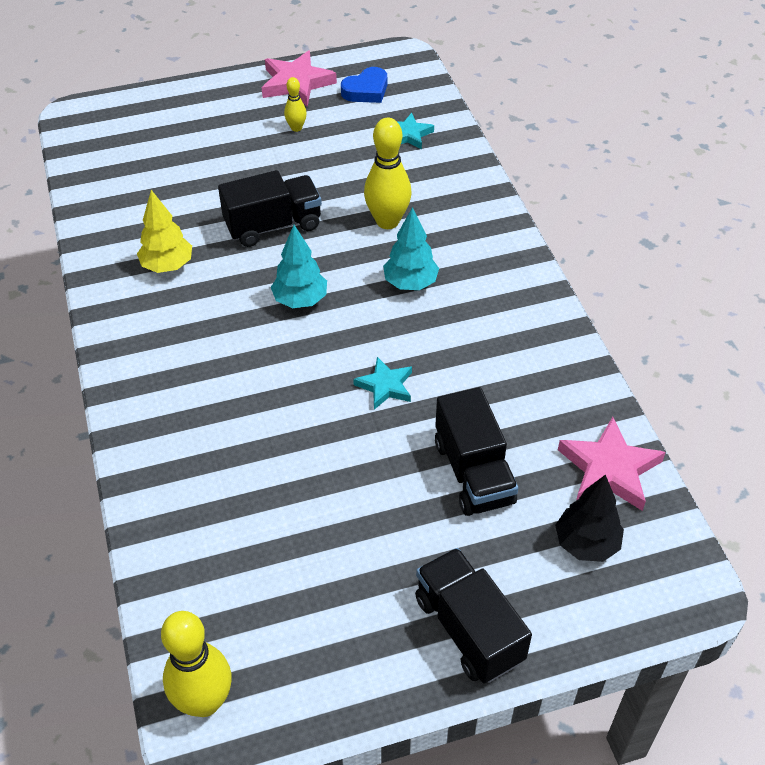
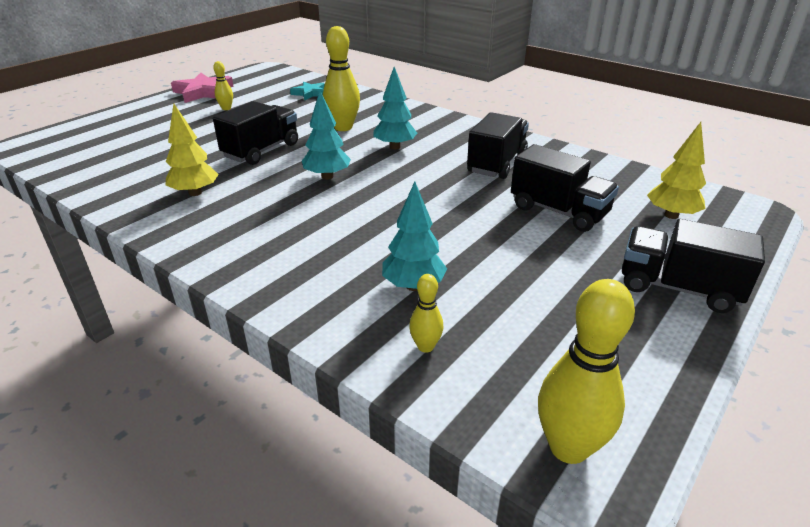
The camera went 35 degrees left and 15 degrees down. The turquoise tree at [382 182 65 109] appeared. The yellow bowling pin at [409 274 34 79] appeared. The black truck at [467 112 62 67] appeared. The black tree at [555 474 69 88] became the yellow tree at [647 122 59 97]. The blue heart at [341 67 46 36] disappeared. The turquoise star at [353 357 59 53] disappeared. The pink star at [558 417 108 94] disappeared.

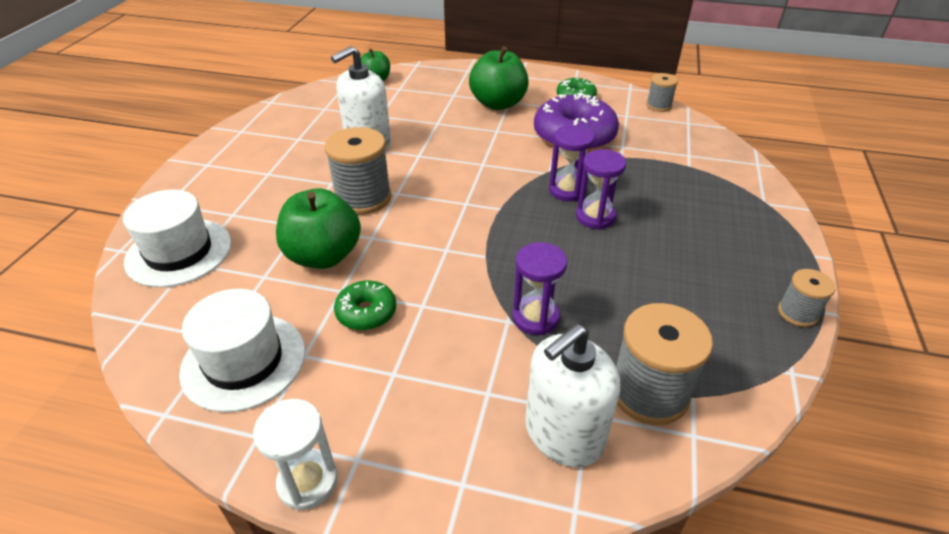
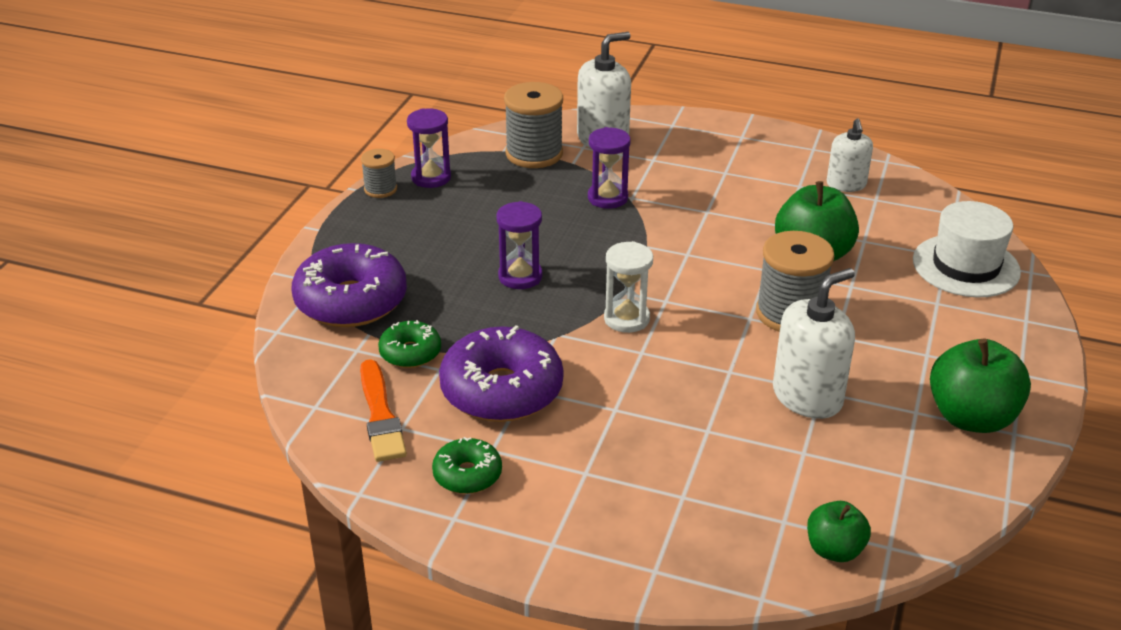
The camera went 175 degrees left and 5 degrees down. The purple donut at [291 243 116 84] appeared. The orange brush at [360 359 47 103] appeared. The green donut moved from [334 281 62 50] to [378 320 63 48]. The purple hourglass moved from [549 125 46 76] to [407 108 44 80]. The white hourglass moved from [253 399 85 111] to [604 241 49 92]. The white hat at [179 289 126 123] was replaced by the white soap dispenser at [827 118 46 74]. The green apple moved from [469 46 60 64] to [930 339 101 94]. The grey spool at [646 73 32 39] disappeared.

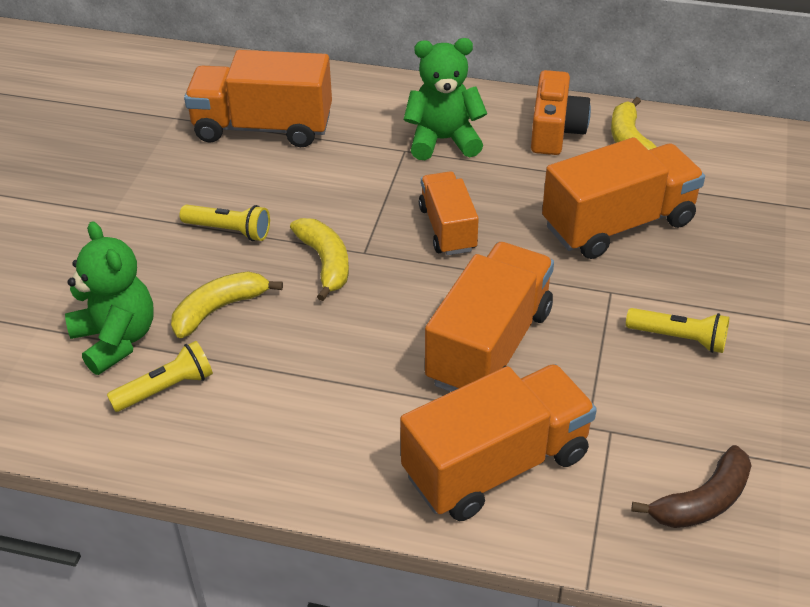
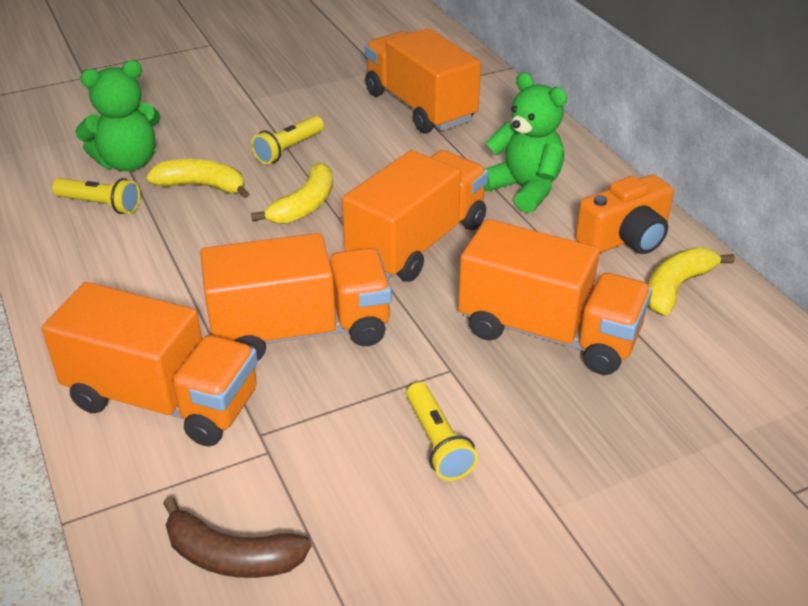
The camera went 50 degrees right and 5 degrees down. The green teddy bear at [65 221 89 154] turned 45 degrees clockwise. The yellow flashlight at [180 205 90 36] turned 60 degrees clockwise. The orange truck at [419 171 60 84] changed to 1.64 times the size.

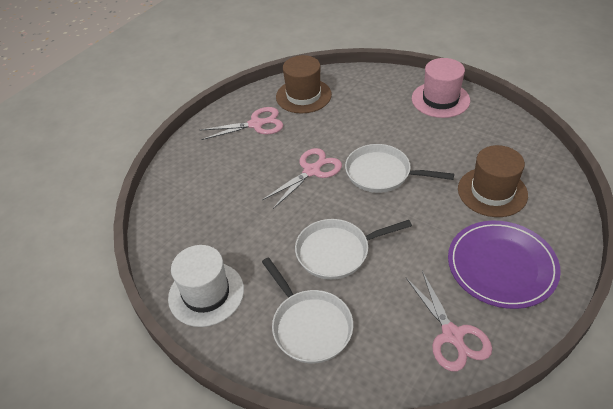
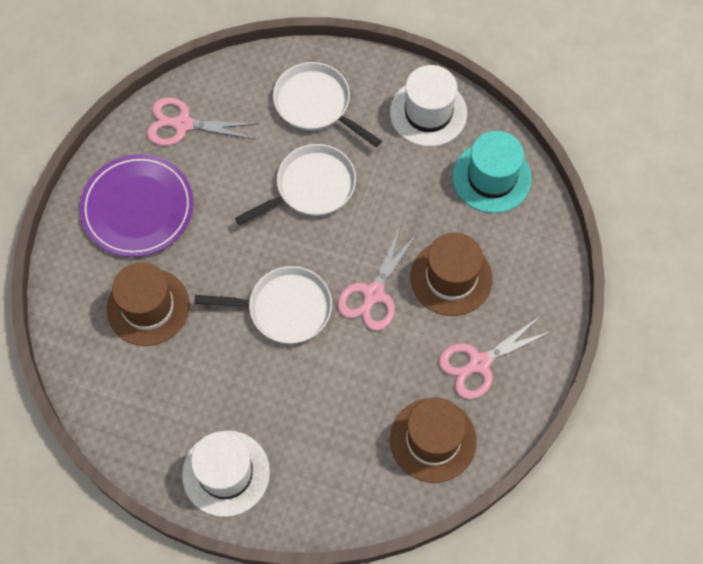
The camera went 160 degrees right and 20 degrees up. The pink scissors at [406 271 86 100] turned 45 degrees counterclockwise. The pink hat at [412 58 58 60] became the white hat at [182 430 88 87]. The brown hat at [411 233 82 83] appeared. The turquoise hat at [452 131 80 82] appeared.

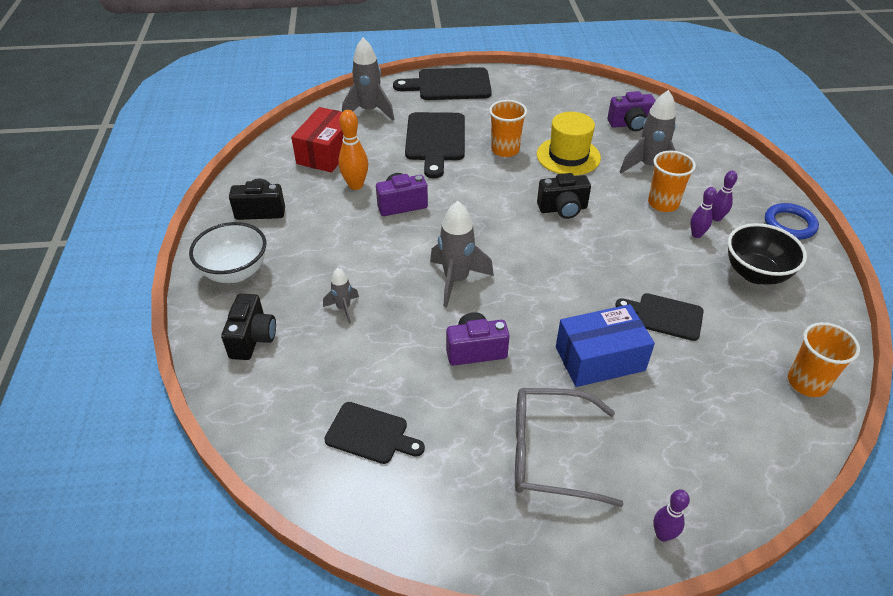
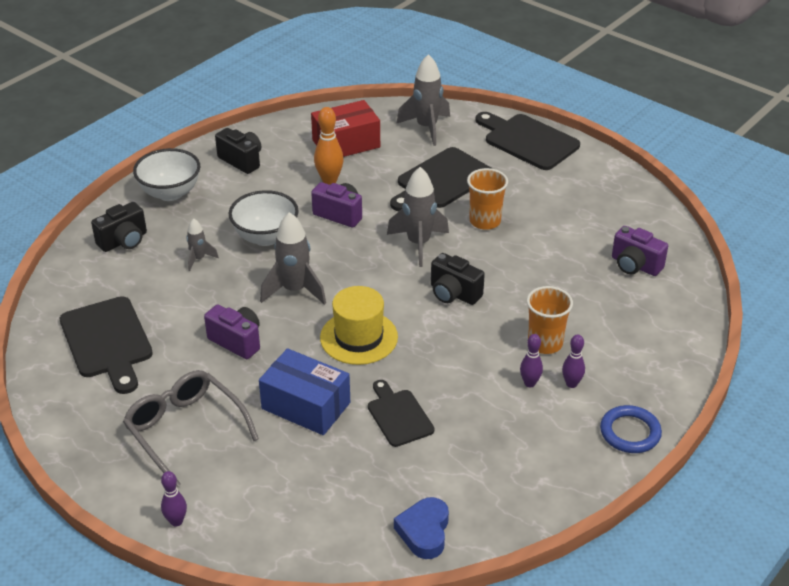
The camera went 45 degrees right and 5 degrees down. The black cutting board at [324 402 101 62] changed to 1.62 times the size. The white bowl at [229 190 70 56] appeared. The yellow hat moved from [537 112 64 63] to [320 286 78 79]. The grey rocket moved from [620 90 56 83] to [387 167 62 100]. The orange cup at [788 322 72 75] was replaced by the blue heart at [394 497 55 62]. The black bowl at [728 223 79 62] disappeared.

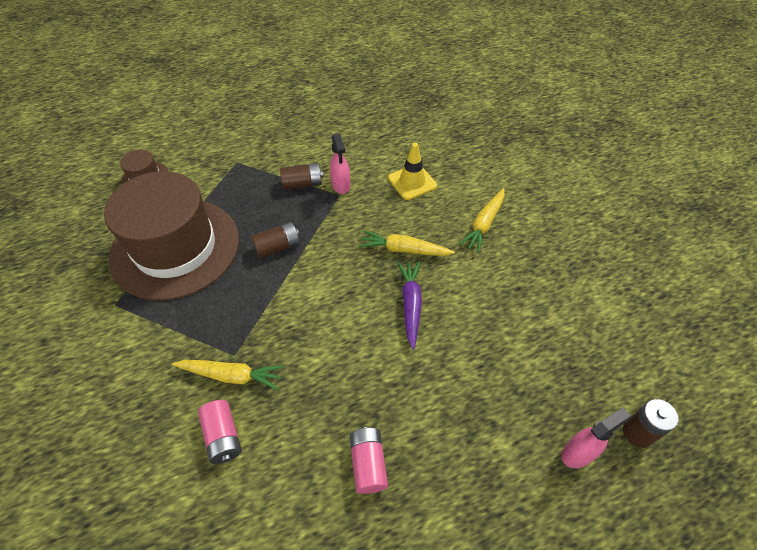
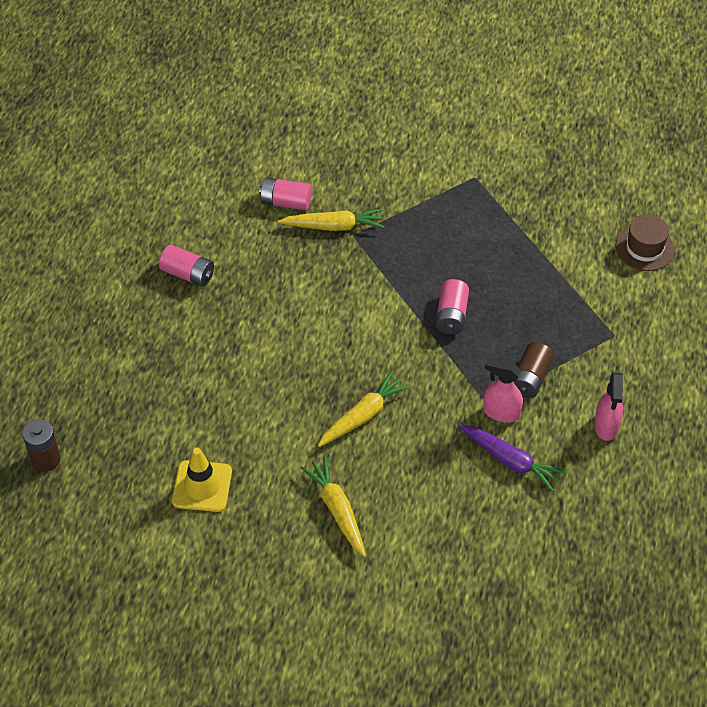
The camera went 125 degrees right and 0 degrees up. The yellow traffic cone moved from [388 143 49 57] to [172 448 60 64]. The yellow carrot at [172 360 112 30] turned 135 degrees counterclockwise. The brown battery at [251 222 49 36] became the pink battery at [436 279 33 56]. The purple carrot moved from [397 261 25 89] to [459 424 107 68]. The pink spray bottle moved from [561 408 70 60] to [594 372 29 69]. The brown hat at [104 171 135 129] disappeared.

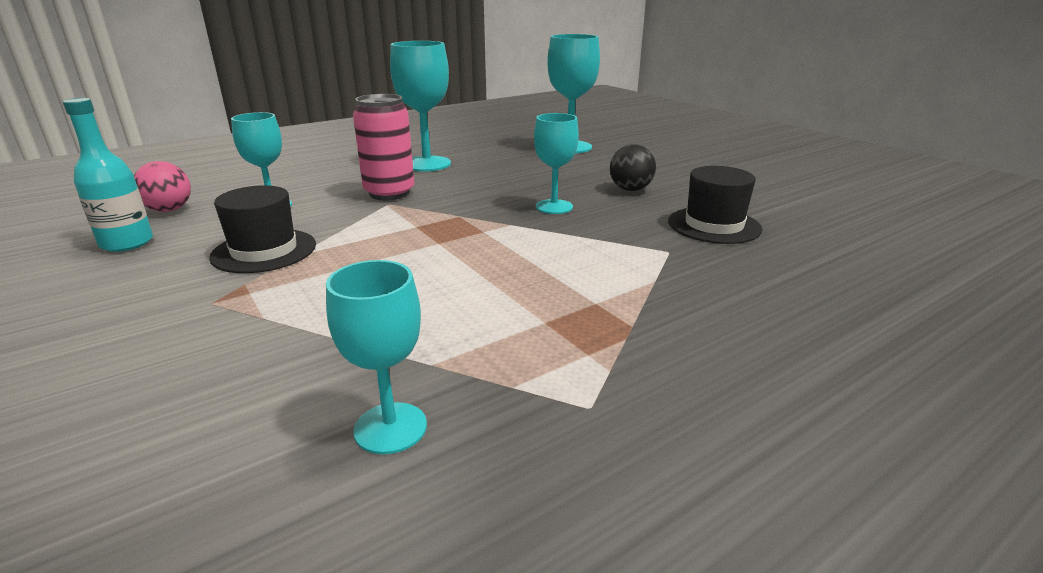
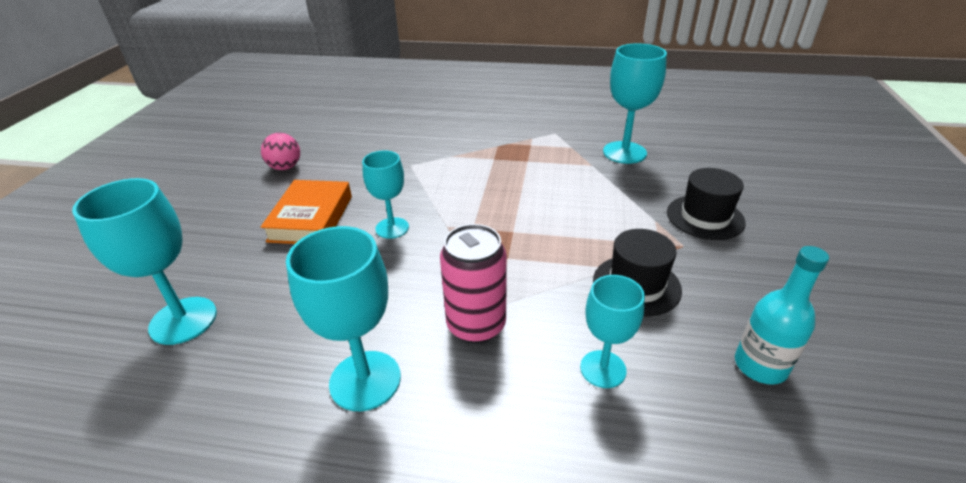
The camera went 135 degrees left and 10 degrees up. The pink ball moved from [134 161 57 51] to [261 133 39 37]. The black ball at [610 144 46 47] was replaced by the orange book at [261 180 91 64]. The turquoise goblet at [326 260 101 194] changed to 1.55 times the size. The black hat moved from [668 166 95 78] to [667 168 79 72].

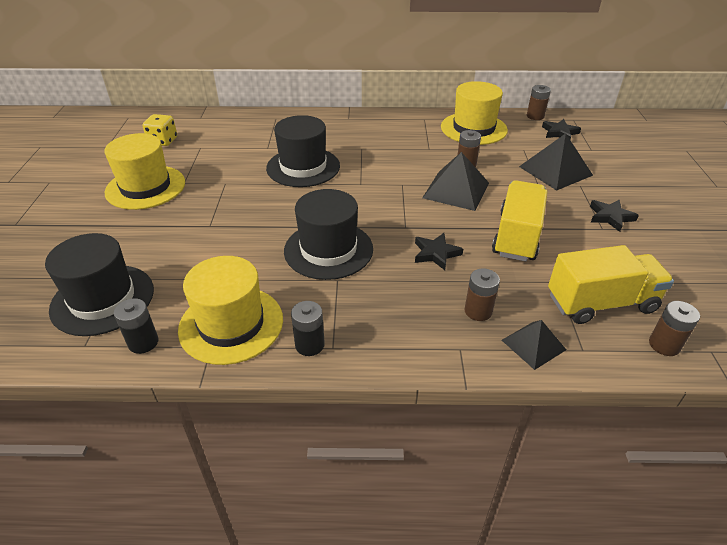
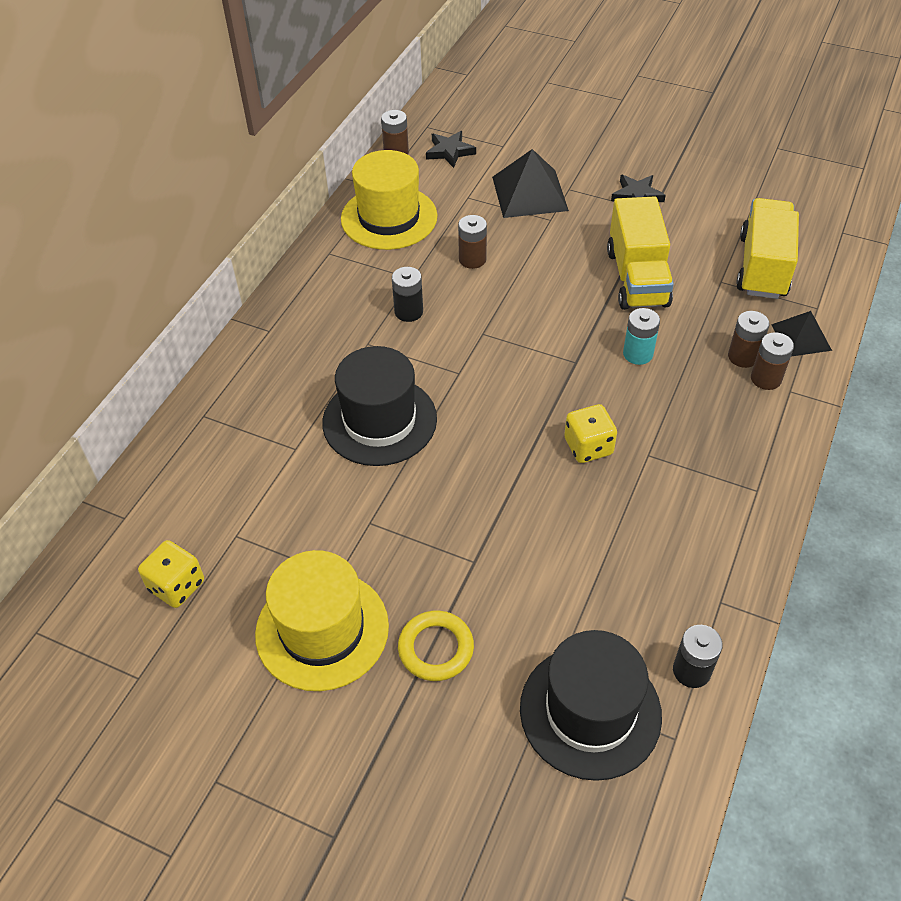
The camera went 65 degrees left and 10 degrees up. The black battery moved from [291 301 34 55] to [392 267 31 55]. The yellow ring at [398 611 76 70] appeared. The black hat at [284 189 89 91] was replaced by the yellow dice at [564 404 53 59]. The yellow truck at [492 180 55 82] turned 135 degrees counterclockwise. The black star at [415 233 48 37] was replaced by the turquoise battery at [623 308 37 57]. The brown battery moved from [649 301 51 55] to [751 332 43 58]. The yellow hat at [178 256 105 109] disappeared. The black pyramid at [422 152 67 59] disappeared.

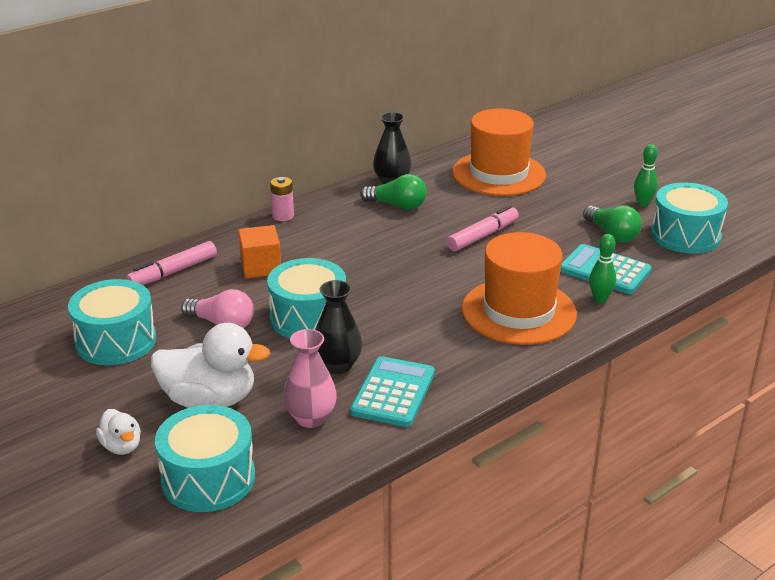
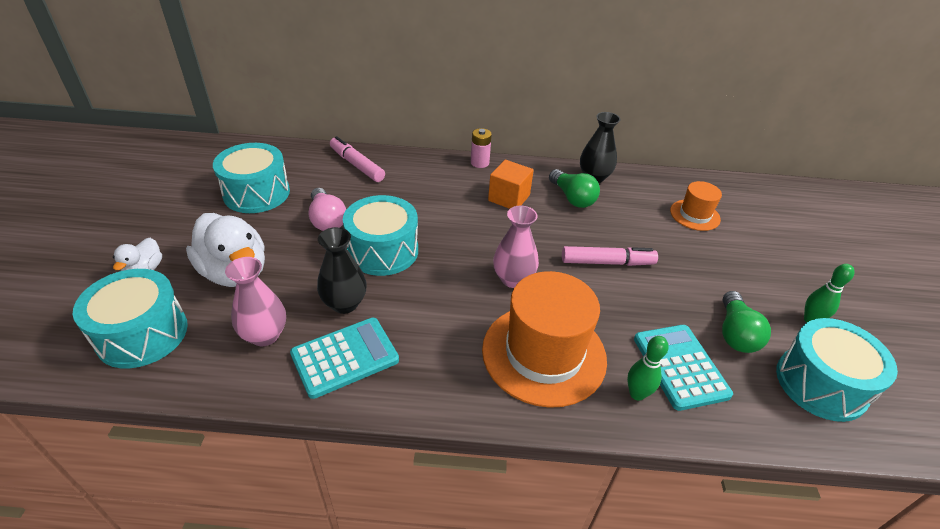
The camera went 40 degrees right and 10 degrees up. The pink marker at [126 241 91 44] turned 45 degrees clockwise. The orange cube moved from [238 225 43 54] to [488 160 46 49]. The pink vase at [493 206 46 82] appeared. The orange hat at [452 108 94 88] changed to 0.52 times the size.

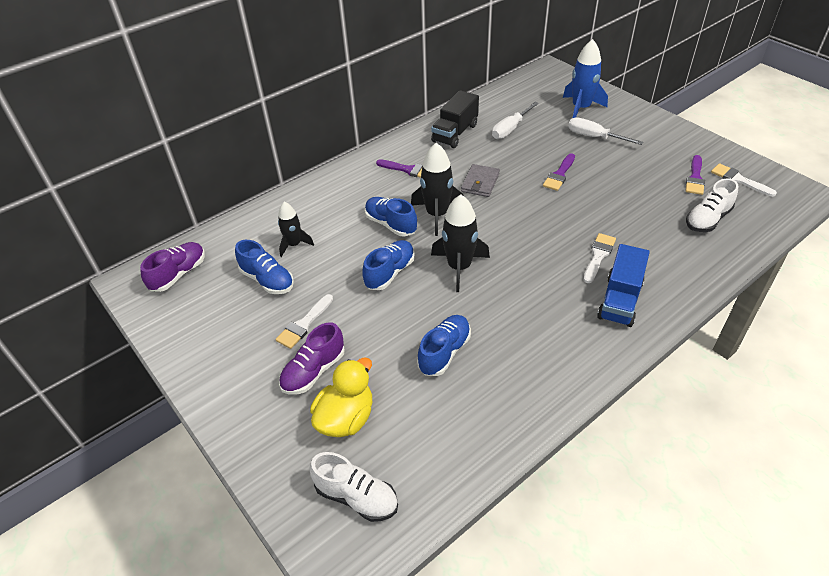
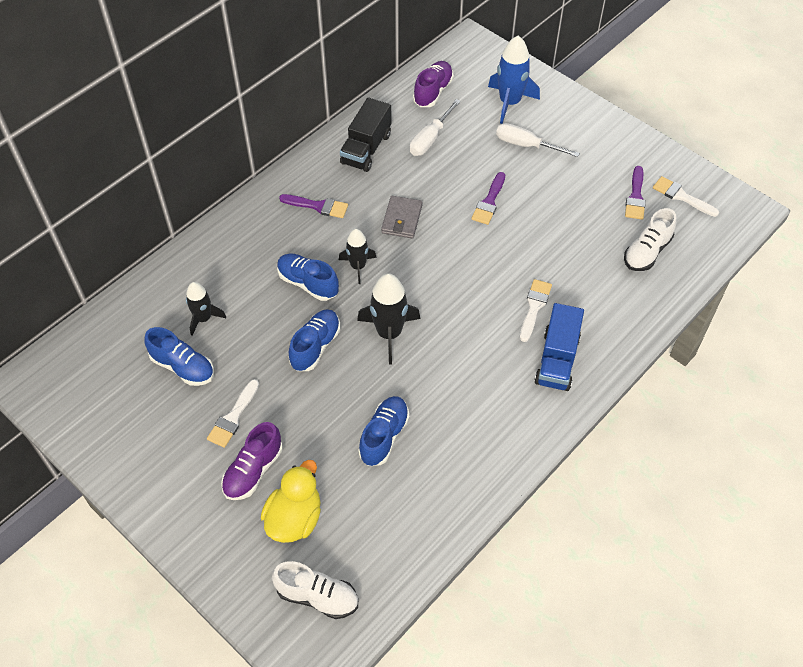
The camera went 10 degrees left and 10 degrees up. The black rocket at [411 143 52 93] changed to 0.63 times the size. The purple shoe moved from [140 242 65 50] to [413 61 41 46].

